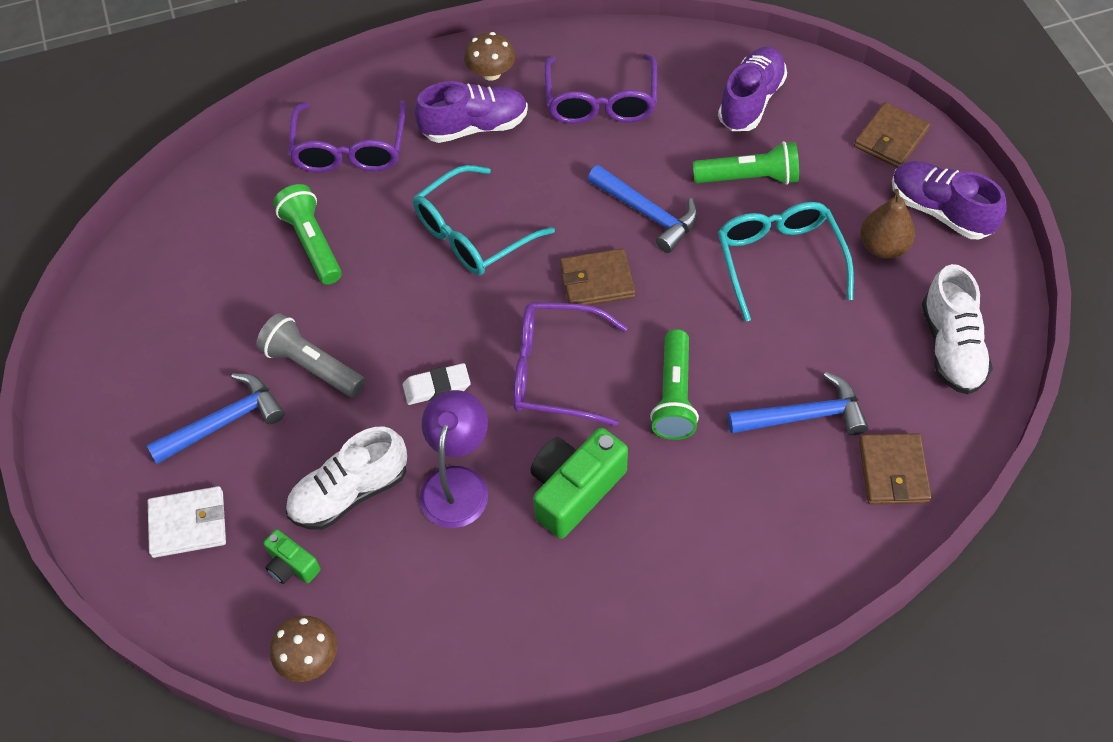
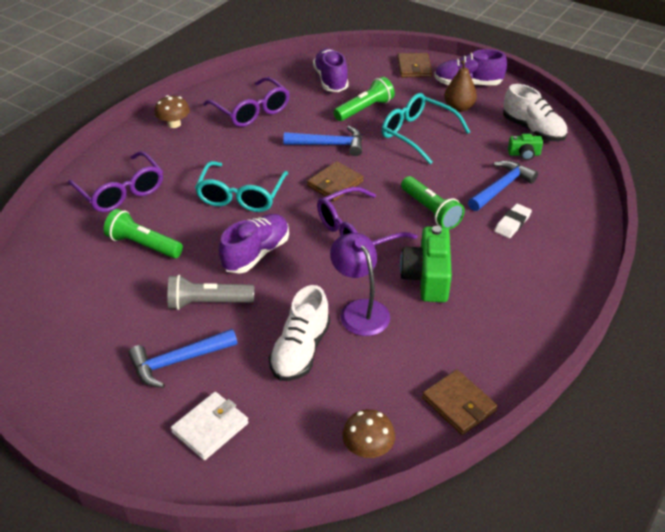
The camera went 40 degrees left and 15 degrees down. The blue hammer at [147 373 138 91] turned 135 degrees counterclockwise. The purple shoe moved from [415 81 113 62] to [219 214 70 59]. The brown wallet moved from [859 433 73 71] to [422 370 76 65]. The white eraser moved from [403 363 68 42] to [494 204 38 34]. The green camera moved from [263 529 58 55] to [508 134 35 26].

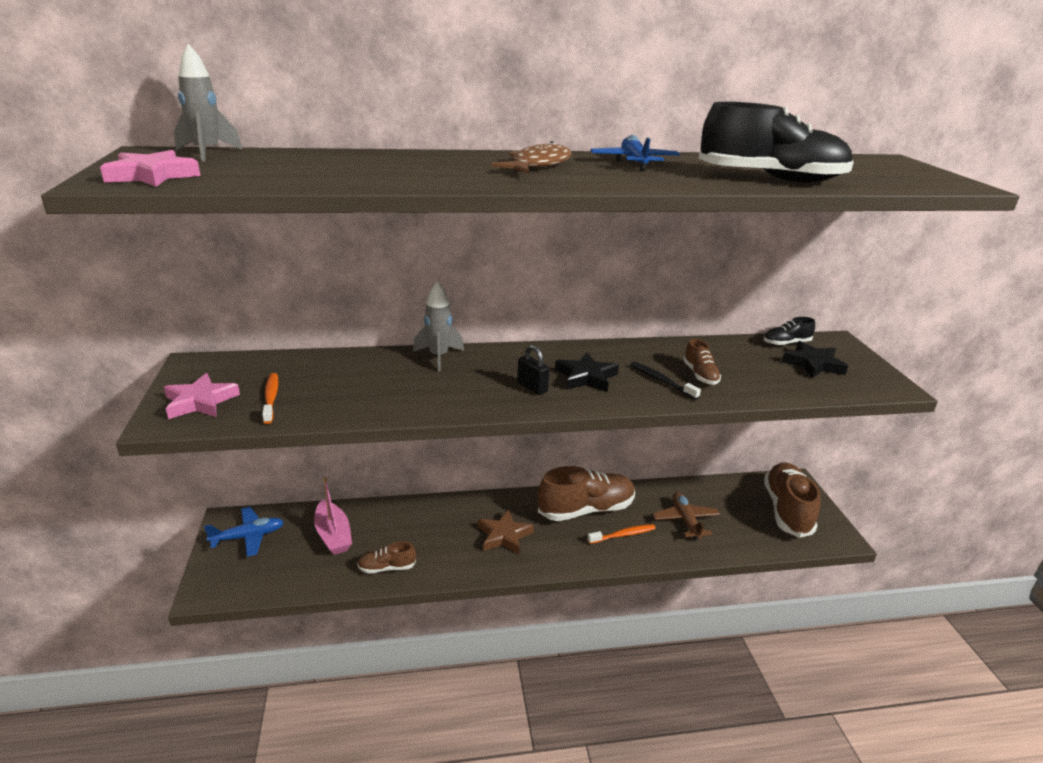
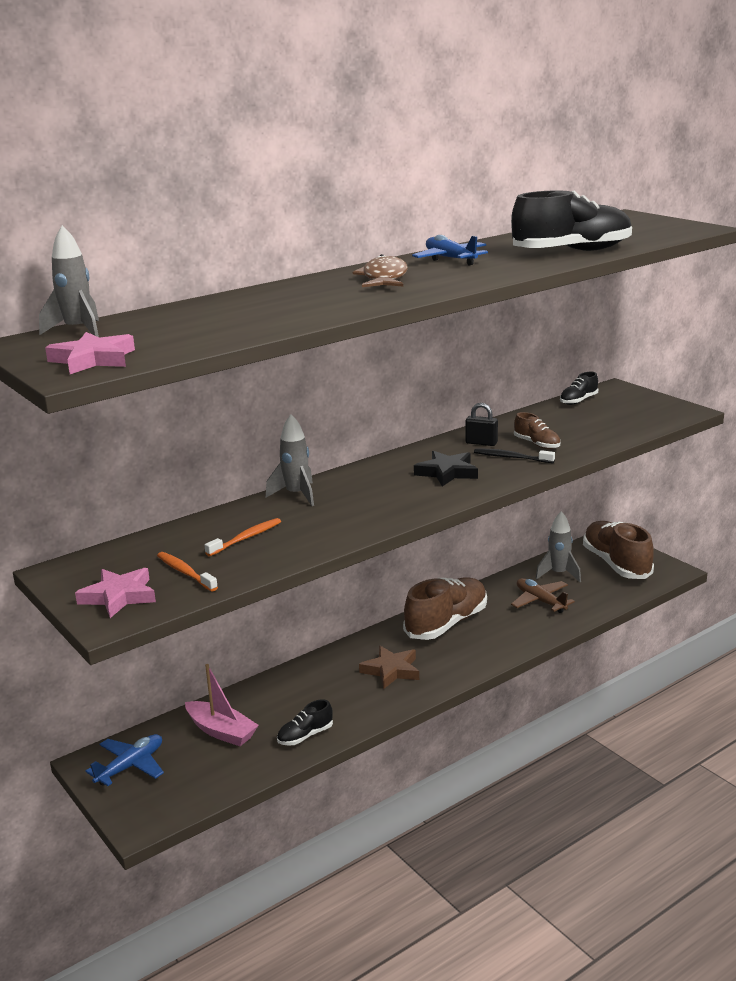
The camera went 25 degrees left and 5 degrees down. The orange toothbrush moved from [587 524 69 20] to [204 518 77 38]. The brown shoe at [357 541 59 33] became the black shoe at [277 699 56 47]. The black padlock moved from [517 345 32 50] to [466 403 32 43]. The grey rocket at [535 511 46 71] appeared. The black star at [782 341 66 37] disappeared.

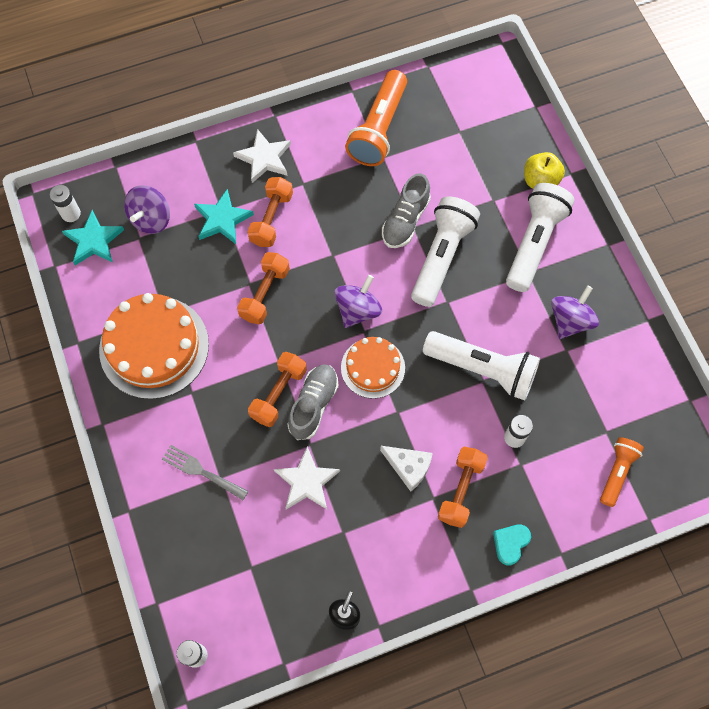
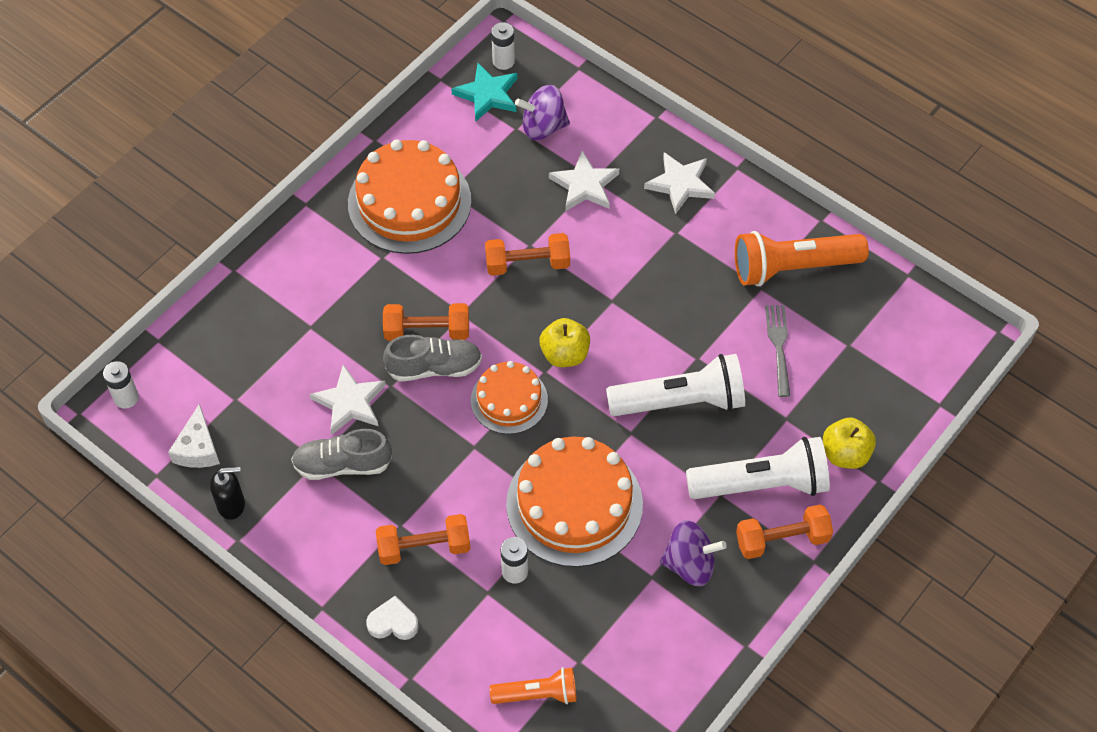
The camera went 60 degrees right and 10 degrees down. The white cheese moved from [380 446 53 46] to [168 403 52 65]. The grey shoe moved from [382 173 49 75] to [291 429 101 51]. The turquoise heart at [493 524 38 41] became the white heart at [366 596 53 44]. The white flashlight at [423 331 117 69] was replaced by the orange cake at [506 437 137 130]. The purple spinning top at [334 275 48 53] was replaced by the yellow apple at [539 318 51 49]. The turquoise star at [194 189 60 55] became the white star at [549 151 70 60]. The orange dumbbell moved from [247 177 46 70] to [736 504 97 55]. The grey fork moved from [162 445 86 55] to [765 305 25 92].

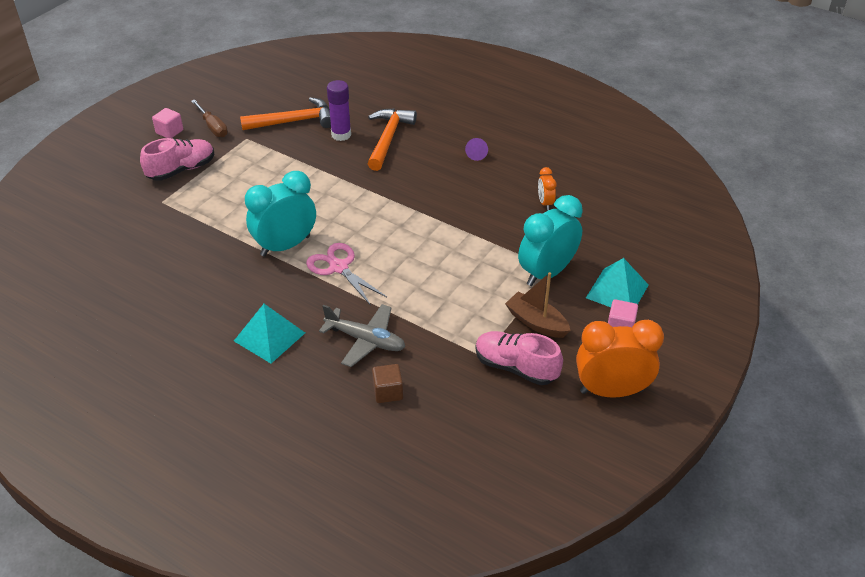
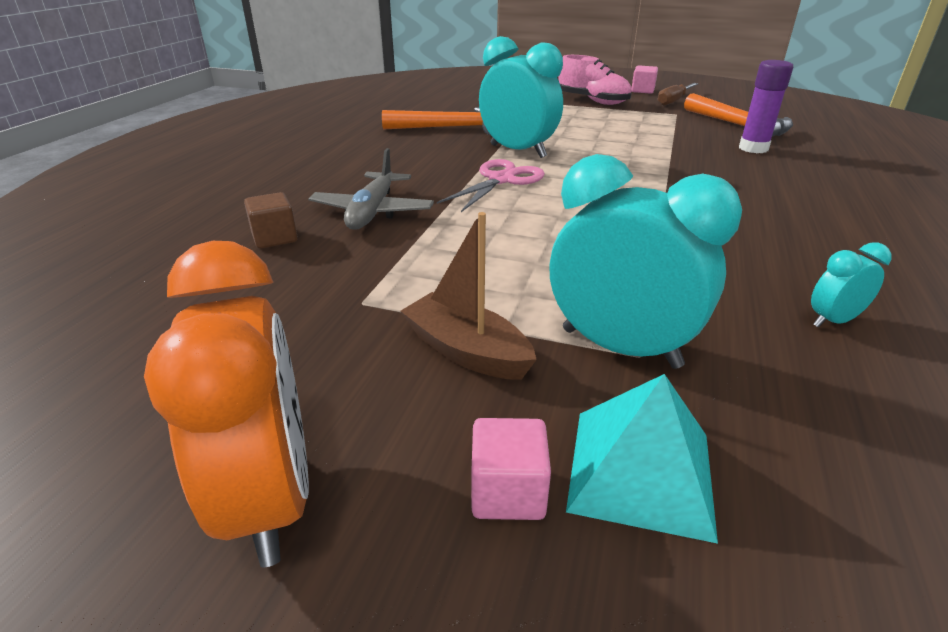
The camera went 75 degrees right and 10 degrees down. The orange hammer moved from [367 108 50 63] to [382 107 109 28]. The brown boat at [505 272 66 66] turned 75 degrees counterclockwise. The orange clock at [538 167 18 43] became the turquoise clock at [811 242 81 85]. The turquoise pyramid at [234 304 71 59] disappeared. The purple cone at [465 138 23 23] disappeared. The pink shoe at [476 331 87 54] disappeared.

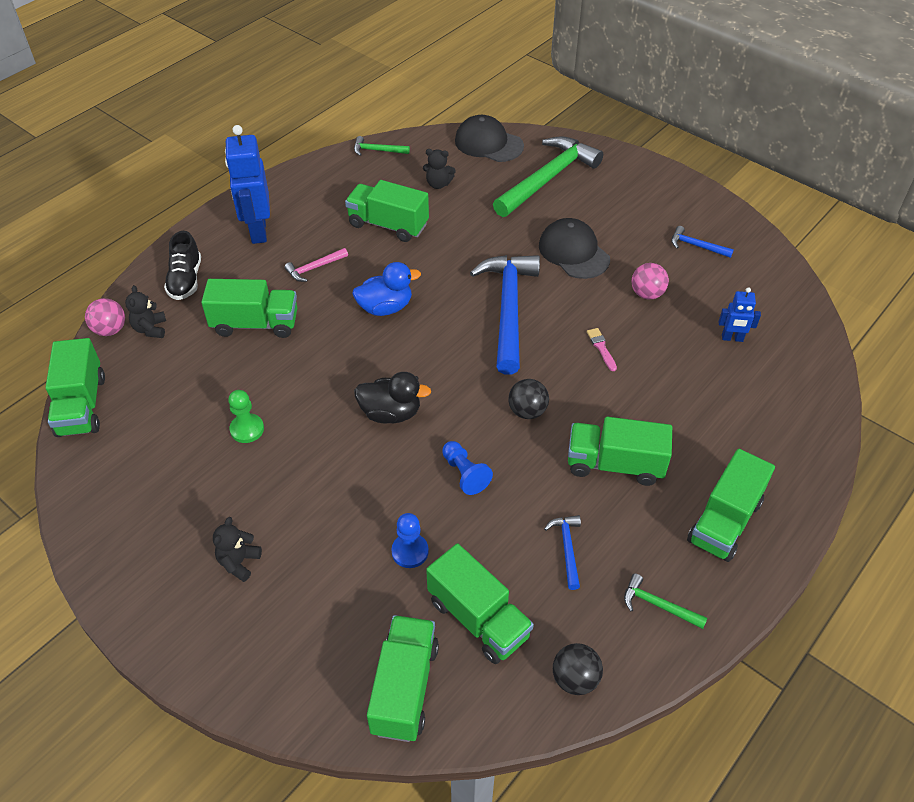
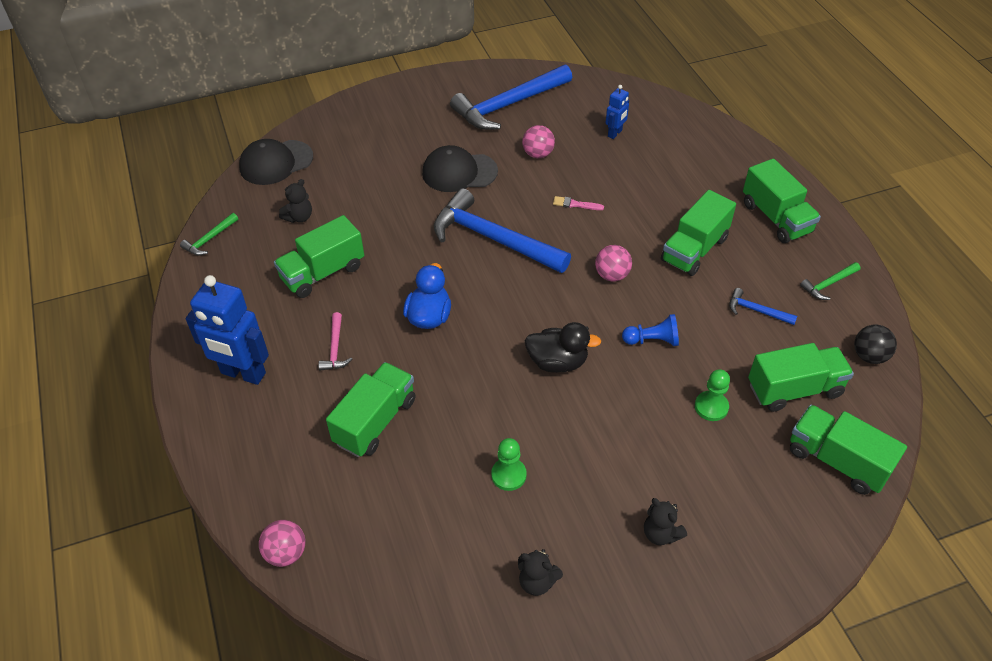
The camera went 60 degrees left and 0 degrees up. The blue hammer at [671 226 63 32] changed to 2.30 times the size. The black teddy bear moved from [125 285 41 53] to [518 549 45 47]. The black duck at [354 372 77 51] turned 60 degrees clockwise. The black ball at [508 379 41 40] became the pink ball at [595 245 37 37]. The blue pawn at [391 513 38 55] became the green pawn at [695 369 35 52]. The green truck at [45 338 60 99] disappeared. The black shoe at [164 231 37 69] disappeared. The green hammer at [493 136 110 81] disappeared.

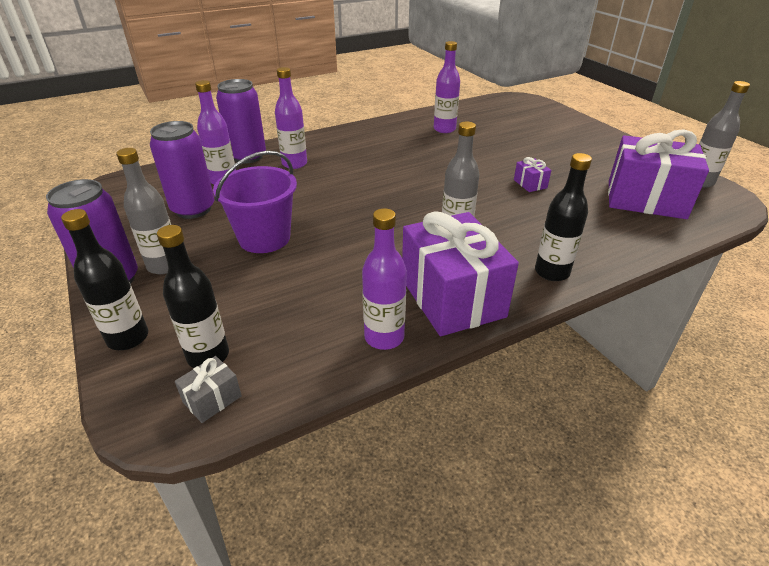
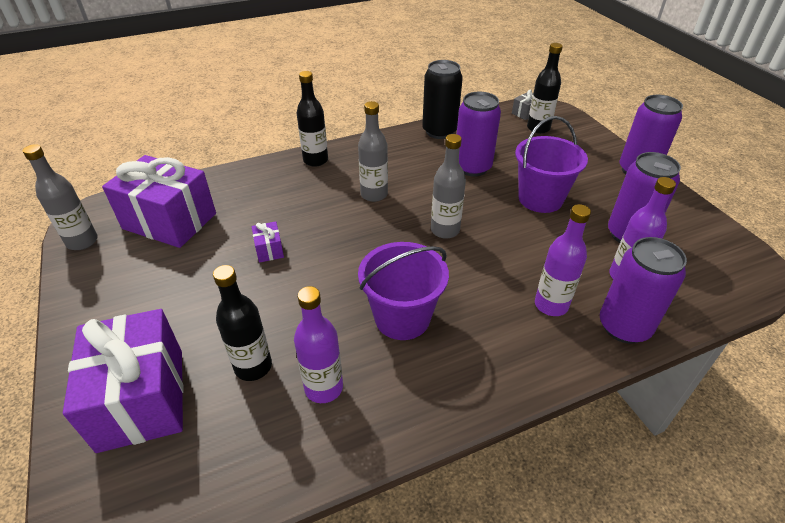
The camera went 175 degrees left and 5 degrees up. The purple gift moved from [402 211 117 125] to [63 309 120 144]. The black bottle moved from [61 209 87 141] to [213 265 59 116]. The purple bucket at [358 242 91 98] appeared. The purple bottle at [362 208 45 142] was replaced by the black can at [422 60 41 79]. The grey bottle moved from [116 148 55 126] to [431 134 35 105]. The purple can at [457 92 44 85] appeared.

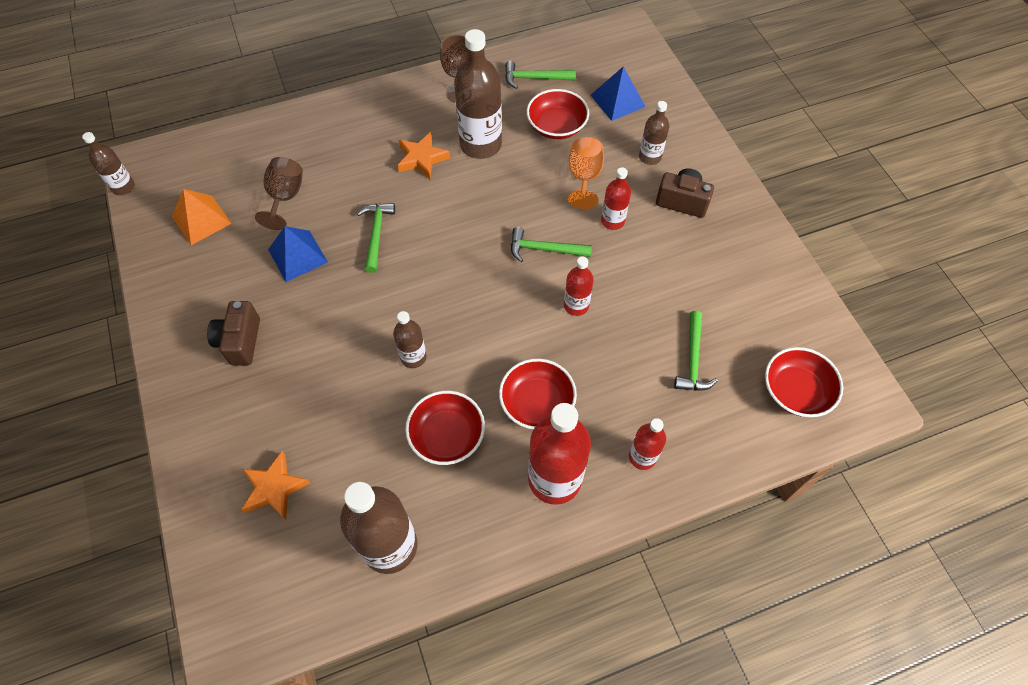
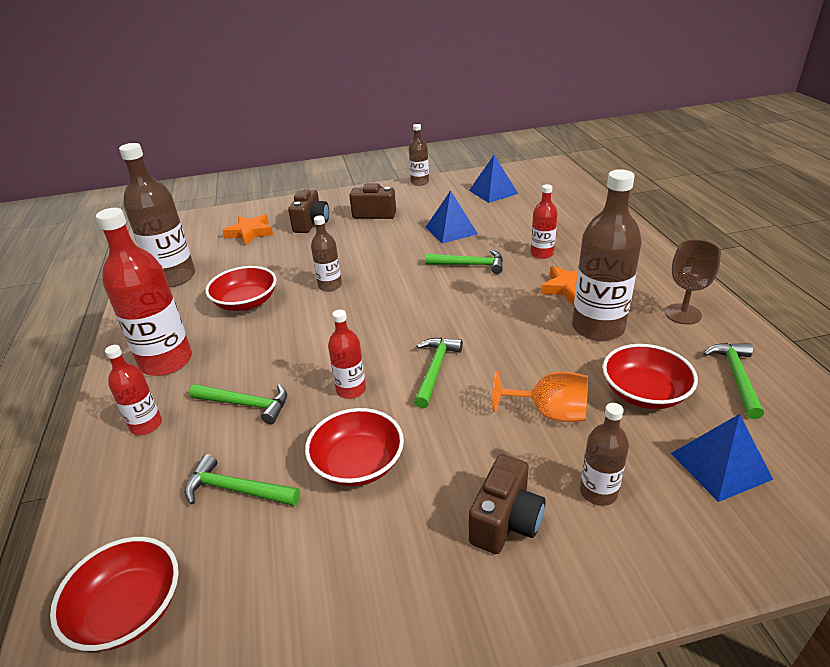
The camera went 100 degrees right and 25 degrees down. The green hammer at [189 384 98 40] appeared. The brown camera at [288 190 41 43] appeared. The red bowl moved from [499 358 78 72] to [305 408 99 79]. The brown bottle moved from [82 132 53 63] to [409 124 20 62]. The orange pyramid at [172 189 60 56] became the blue pyramid at [469 155 49 48]. The red bottle moved from [601 168 30 62] to [531 184 26 75]. The brown goblet at [255 157 48 73] disappeared.

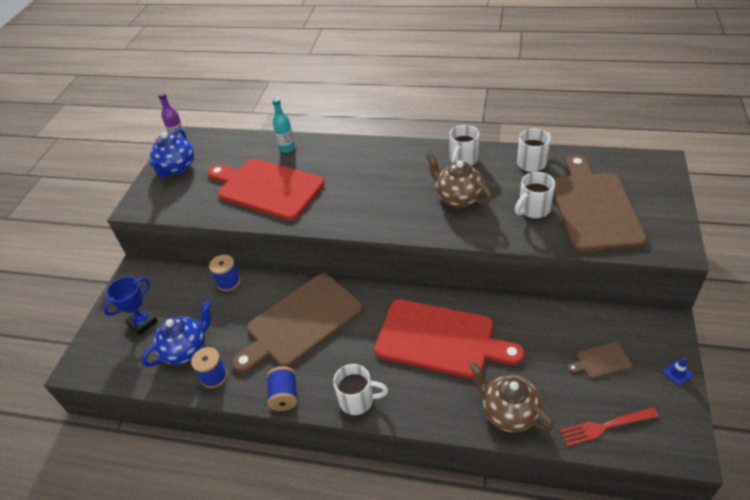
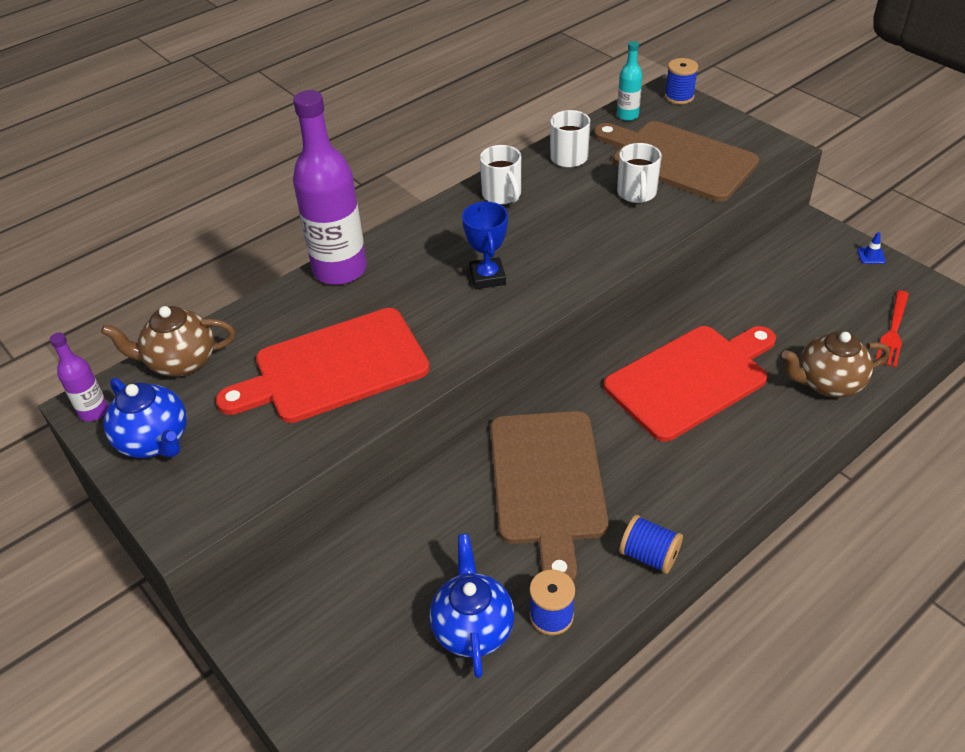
The camera went 55 degrees left and 0 degrees up. The brown teapot moved from [426 153 66 55] to [101 306 134 71]. The purple bottle at [293 90 74 195] appeared. The blue trophy moved from [103 276 55 59] to [462 202 46 87]. The turquoise bottle moved from [272 98 23 55] to [617 41 25 80]. The blue spool moved from [209 255 32 36] to [665 58 33 46]. The white mug at [333 364 55 51] disappeared. The brown cutting board at [567 343 65 35] disappeared.

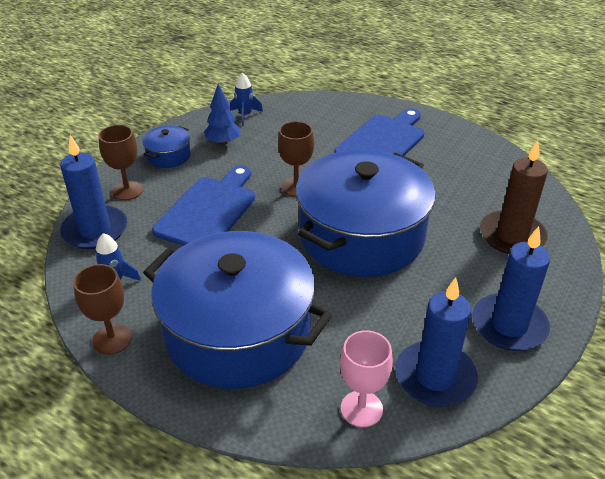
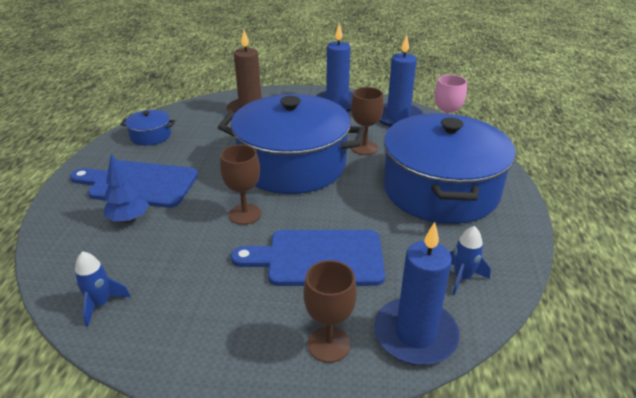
The camera went 115 degrees left and 5 degrees down. The blue tree moved from [204 84 37 61] to [104 154 45 68]. The blue pot moved from [142 126 49 42] to [120 110 55 36]. The brown goblet moved from [73 264 59 91] to [351 87 33 68].

